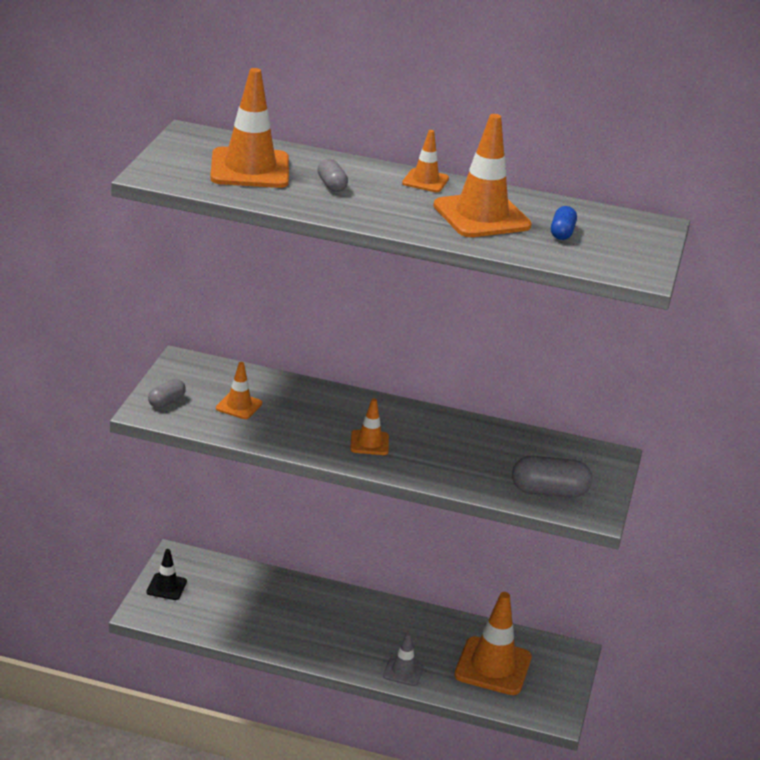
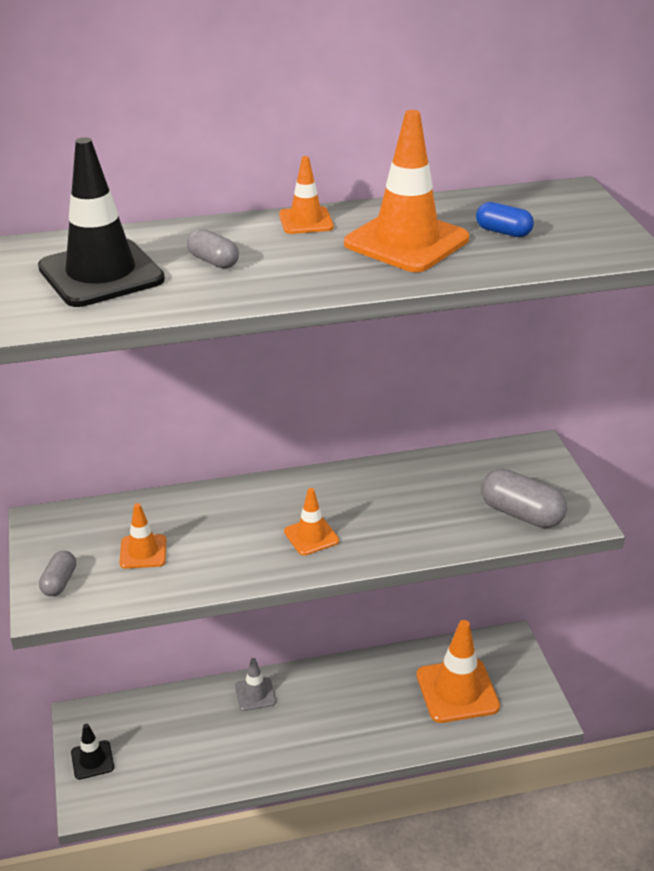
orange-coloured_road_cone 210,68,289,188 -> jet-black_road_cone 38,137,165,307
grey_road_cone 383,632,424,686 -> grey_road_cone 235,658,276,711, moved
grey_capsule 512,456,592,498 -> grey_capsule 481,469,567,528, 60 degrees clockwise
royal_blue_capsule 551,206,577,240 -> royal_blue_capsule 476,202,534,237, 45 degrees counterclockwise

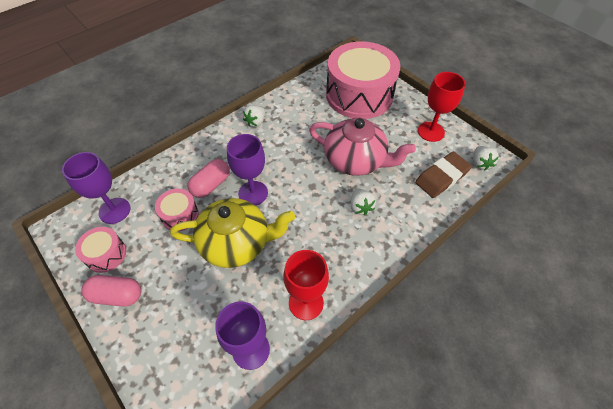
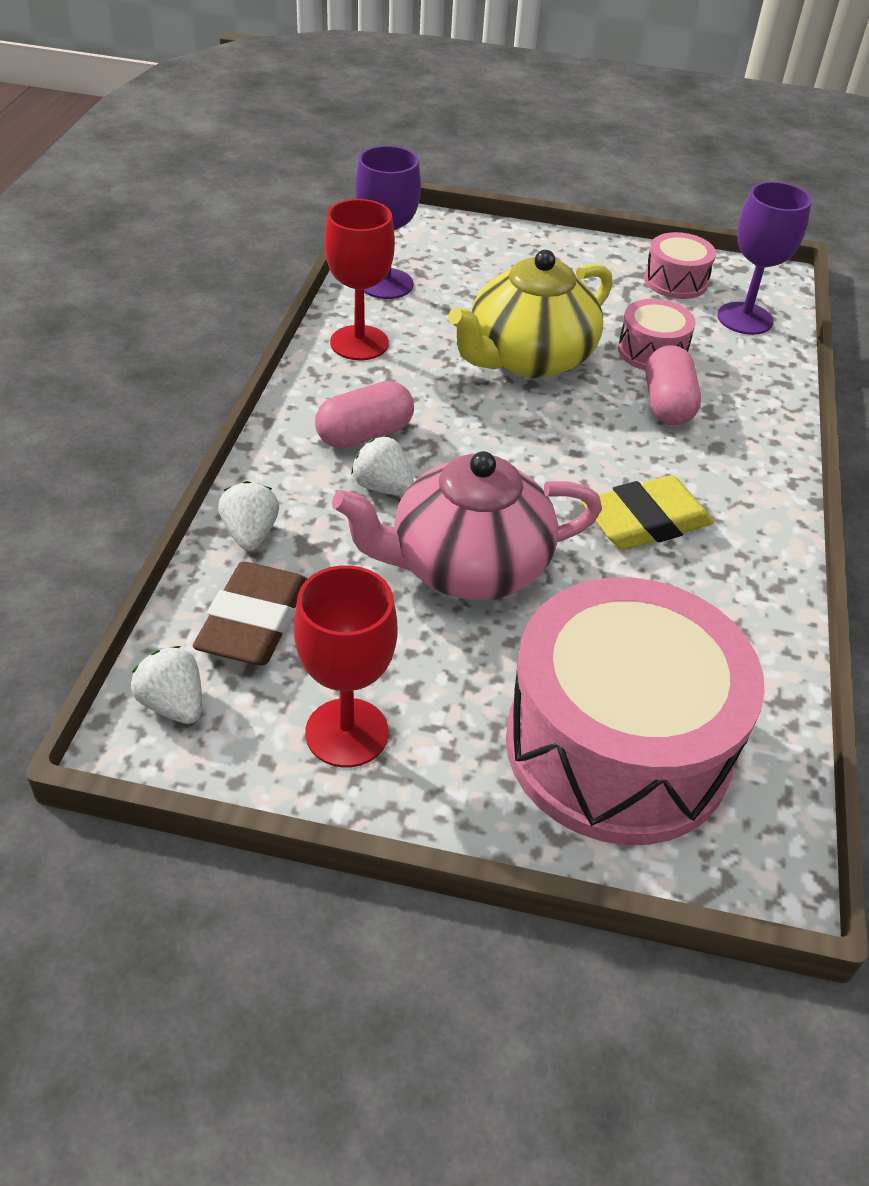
rosy_capsule 81,275,141,307 -> rosy_capsule 315,381,414,448, moved
purple_chalice 227,134,268,205 -> none
white_strawberry 243,105,265,127 -> white_strawberry 218,481,279,551, moved
none -> bright_yellow_eraser 581,475,714,550

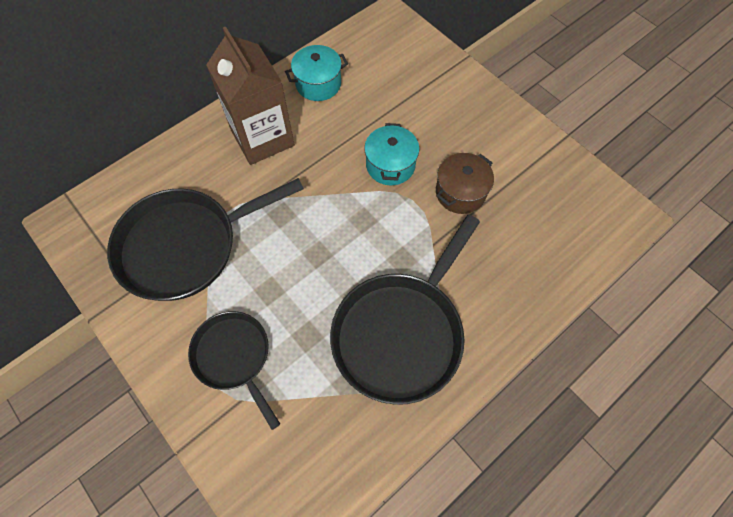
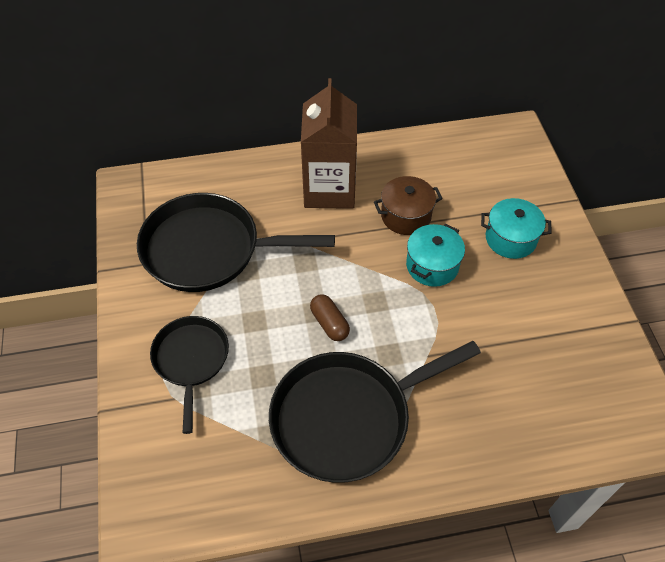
teal_pot 285,45,348,101 -> teal_pot 481,198,552,259, moved
dark_brown_pot 436,153,494,214 -> dark_brown_pot 374,176,443,235, moved
none -> dark_brown_capsule 310,294,350,341

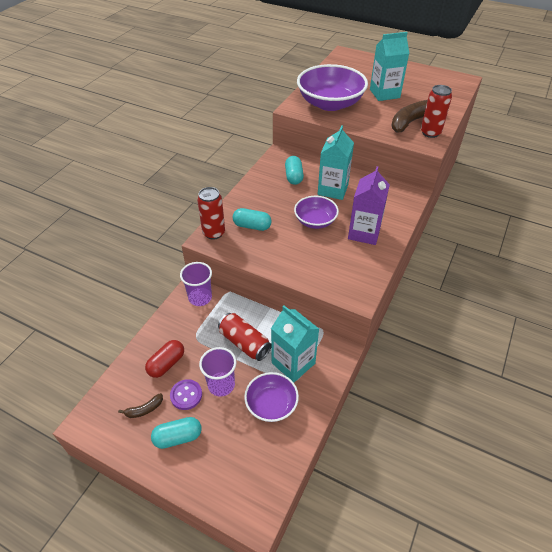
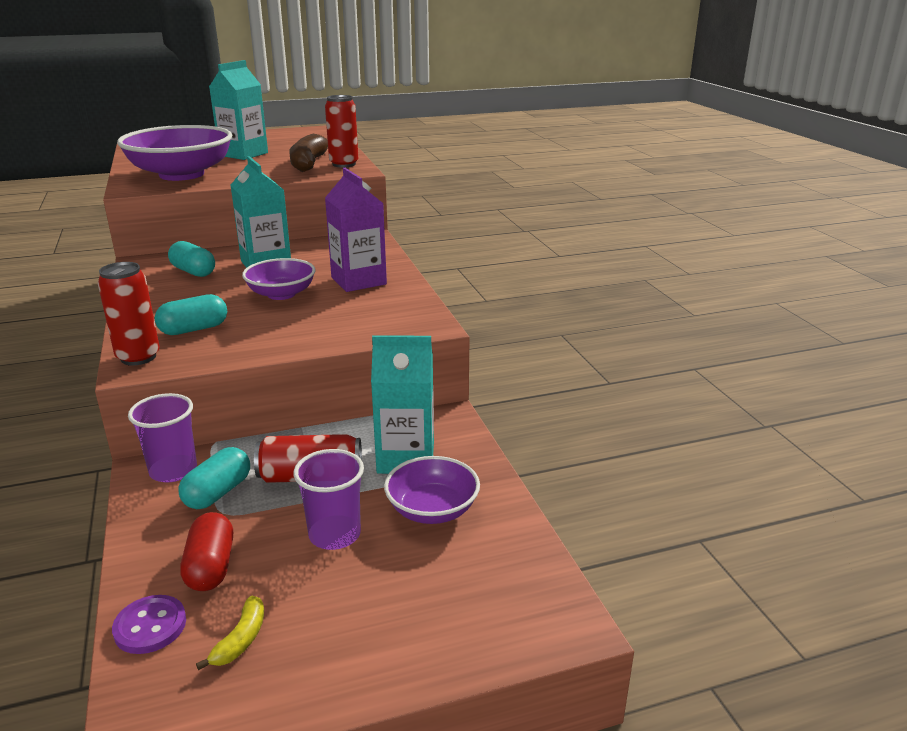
dark_brown_banana 118,393,163,418 -> bright_yellow_banana 196,596,264,670
teal_capsule 151,417,202,449 -> teal_capsule 179,447,250,509, moved
purple_button 170,379,202,410 -> purple_button 112,595,186,654, moved

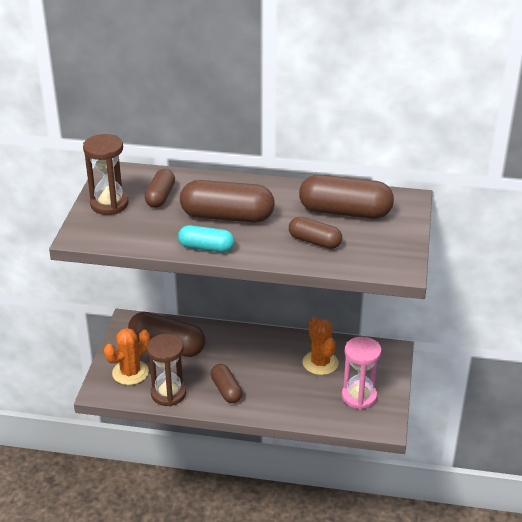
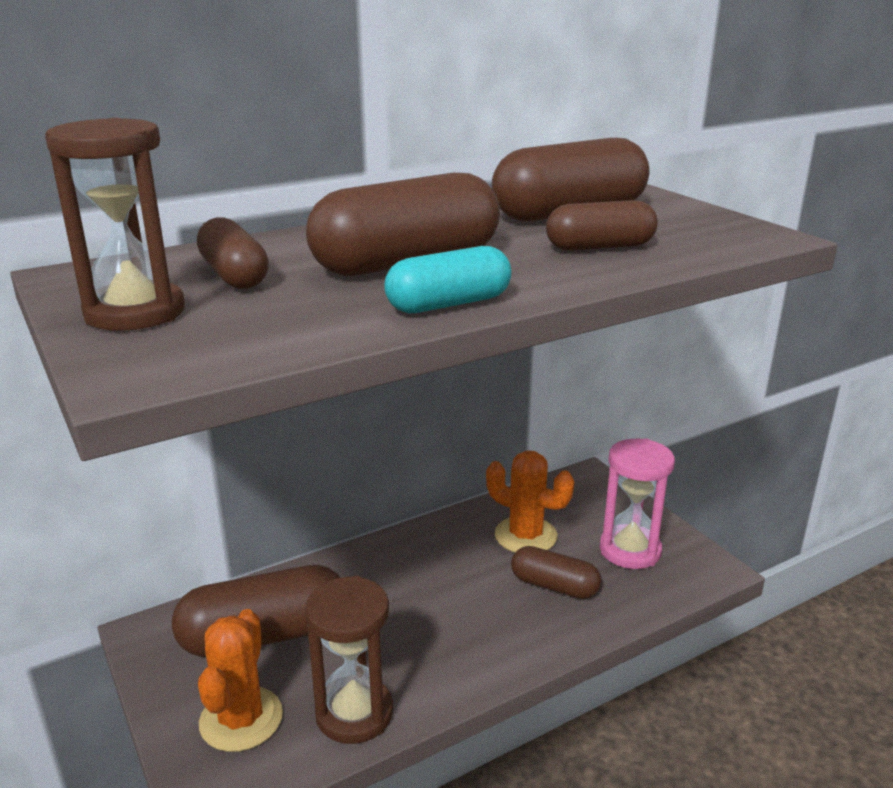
dark_brown_capsule 211,364,242,403 -> dark_brown_capsule 511,546,601,599, moved

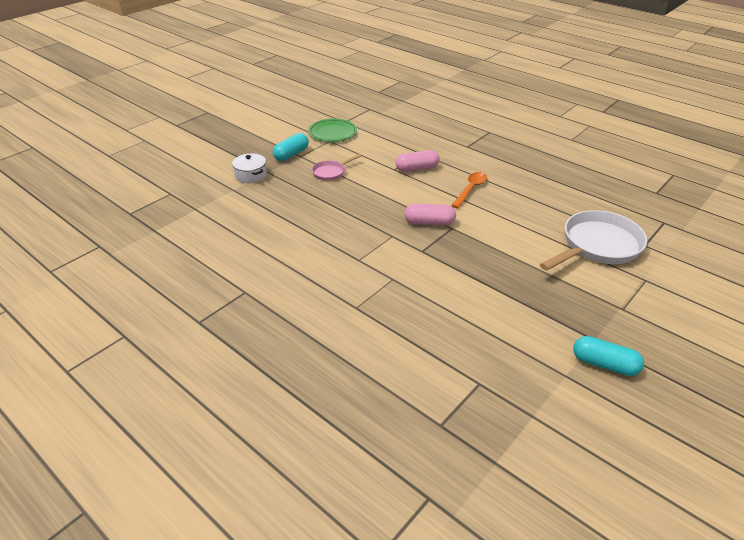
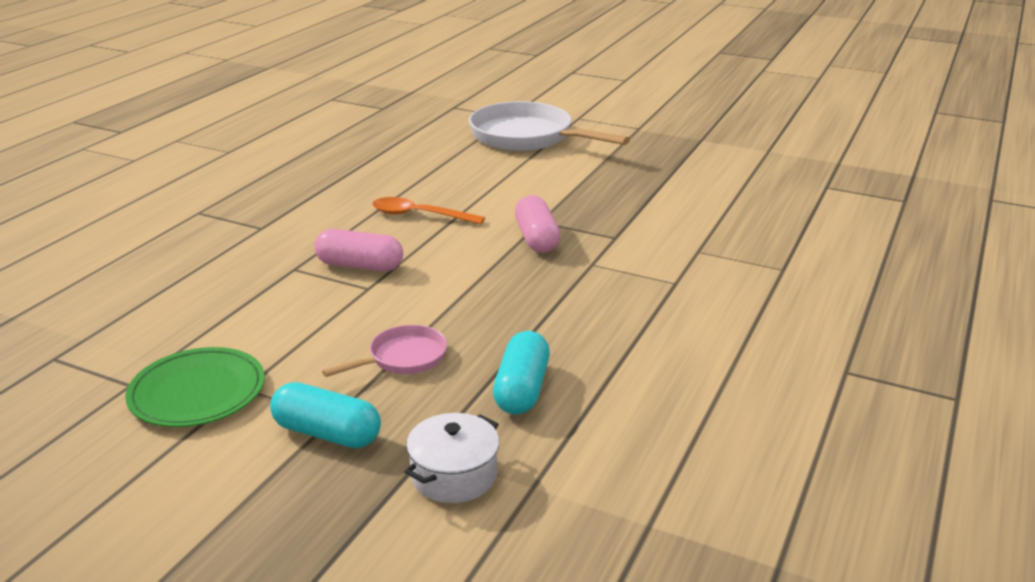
rosy_skillet 312,154,361,181 -> rosy_skillet 322,325,447,377, 75 degrees counterclockwise
rosy_capsule 396,150,440,172 -> rosy_capsule 315,229,403,272, 45 degrees counterclockwise
teal_capsule 573,336,644,376 -> teal_capsule 493,331,550,414, moved

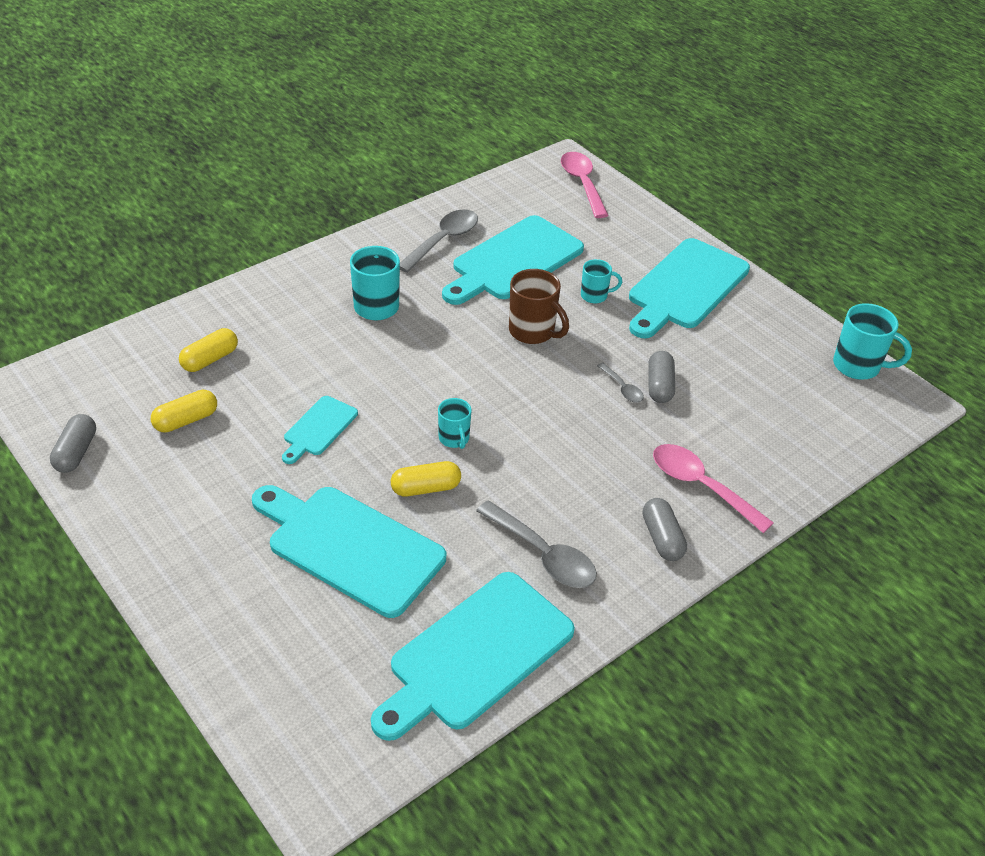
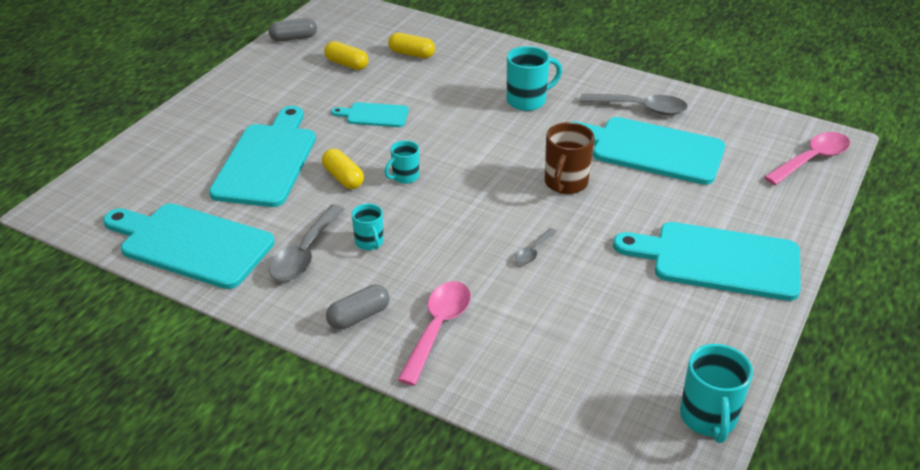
teal_coffee_mug 581,259,622,304 -> teal_coffee_mug 352,203,384,250, moved
grey_capsule 648,351,675,403 -> none

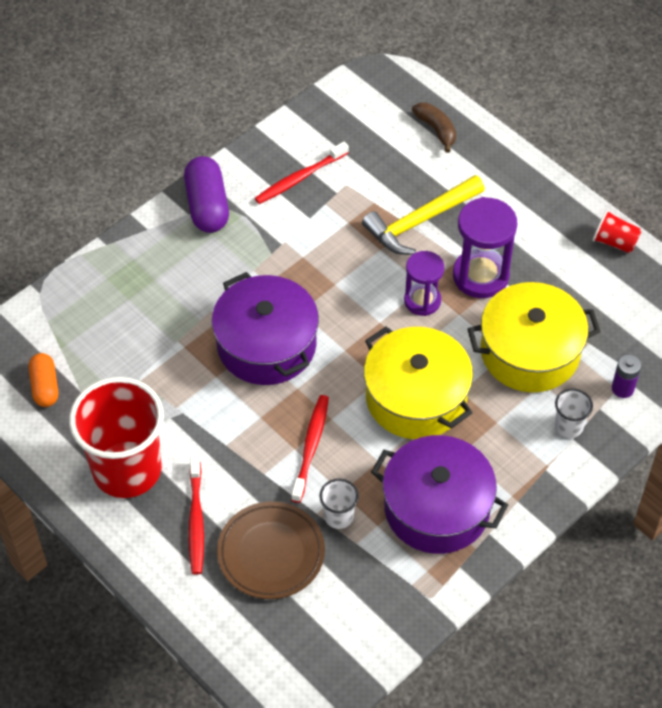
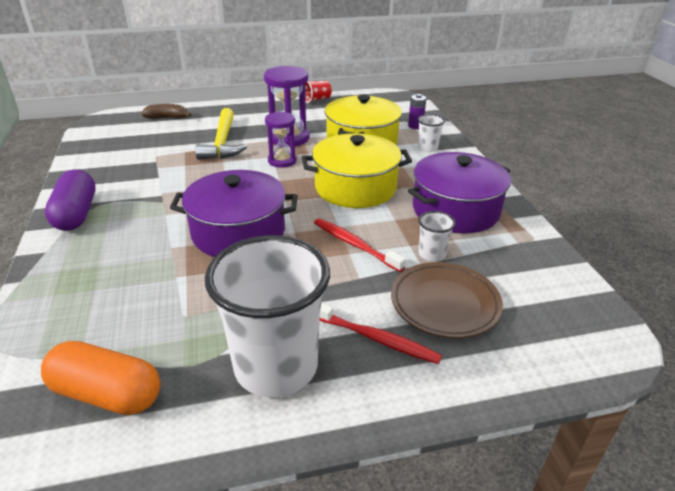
orange-coloured_capsule 29,353,58,407 -> orange-coloured_capsule 41,341,160,415, x1.57
scarlet_cup 69,377,164,498 -> white_cup 205,235,330,397
purple_capsule 184,156,229,233 -> purple_capsule 45,170,96,231, 60 degrees clockwise
scarlet_dental_brush 255,142,349,204 -> none

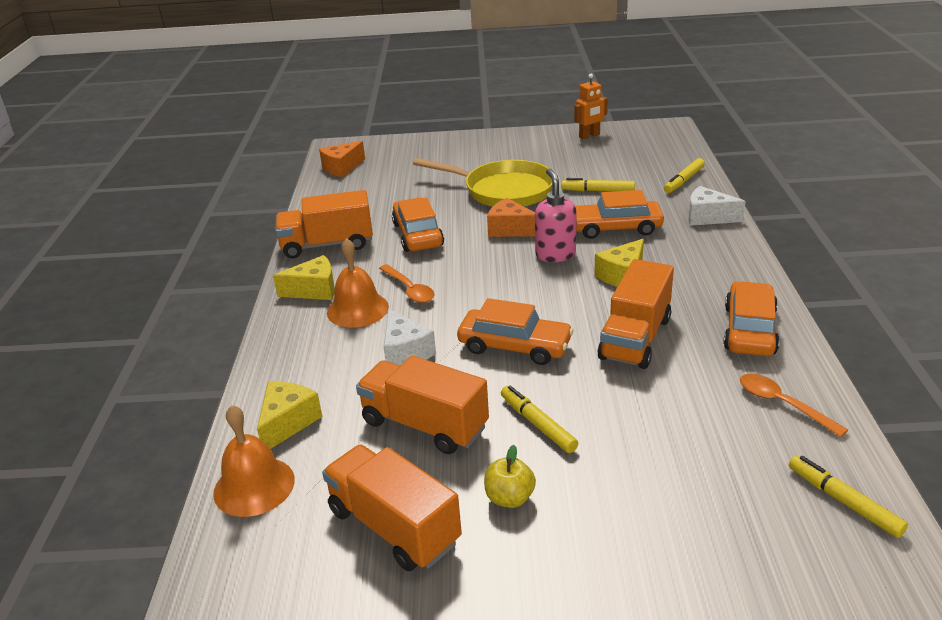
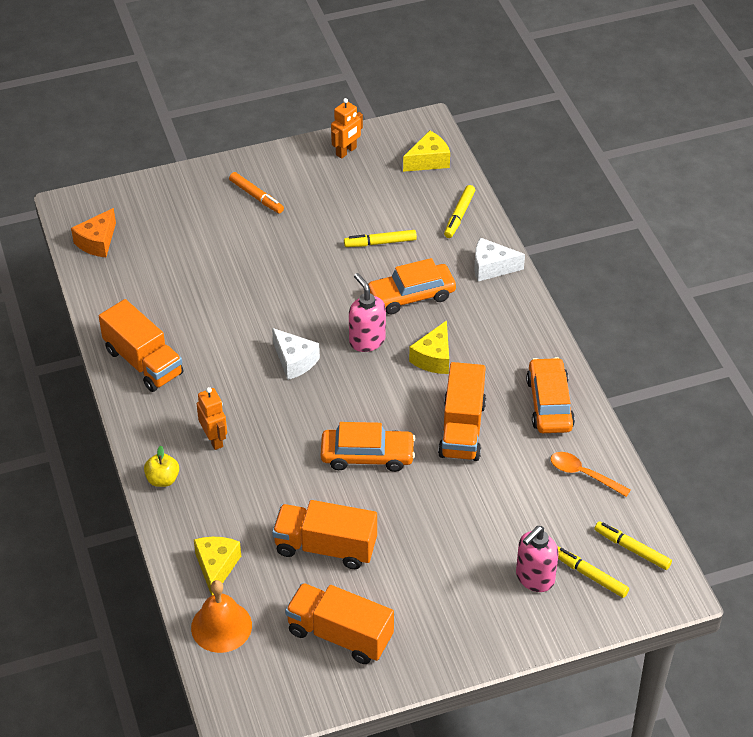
bright_yellow_piece_of_cheese 273,255,335,300 -> bright_yellow_piece_of_cheese 403,131,450,172, moved
orange-coloured_truck 275,190,373,258 -> orange-coloured_truck 99,299,183,392, 105 degrees counterclockwise
orange-coloured_bell 327,238,389,328 -> orange-coloured_toy_robot 197,387,227,450
orange-coloured_spoon 379,264,434,303 -> none
white_piece_of_cheese 383,309,436,366 -> white_piece_of_cheese 272,328,320,380, moved
orange-coloured_car 392,198,444,252 -> none
bright_yellow_skillet 413,158,552,207 -> none
bright_yellow_apple_fruit 484,445,536,508 -> bright_yellow_apple_fruit 144,446,179,487, moved
orange-coloured_piece_of_cheese 487,198,535,237 -> none
bright_yellow_marker_pen 501,386,578,453 -> bright_yellow_marker_pen 557,546,629,598, moved
none -> orange-coloured_marker_pen 229,172,284,213
none -> rosy_soap_pump 516,526,559,592

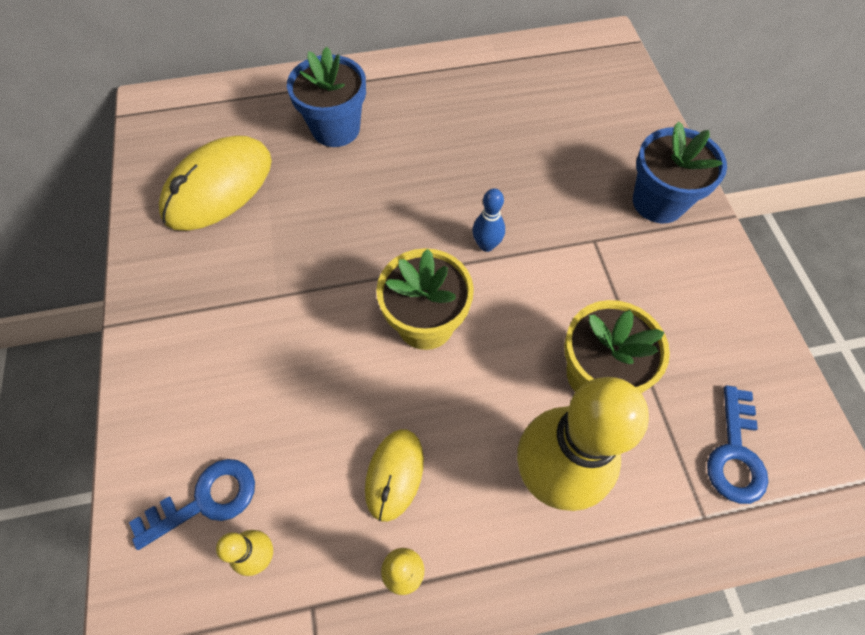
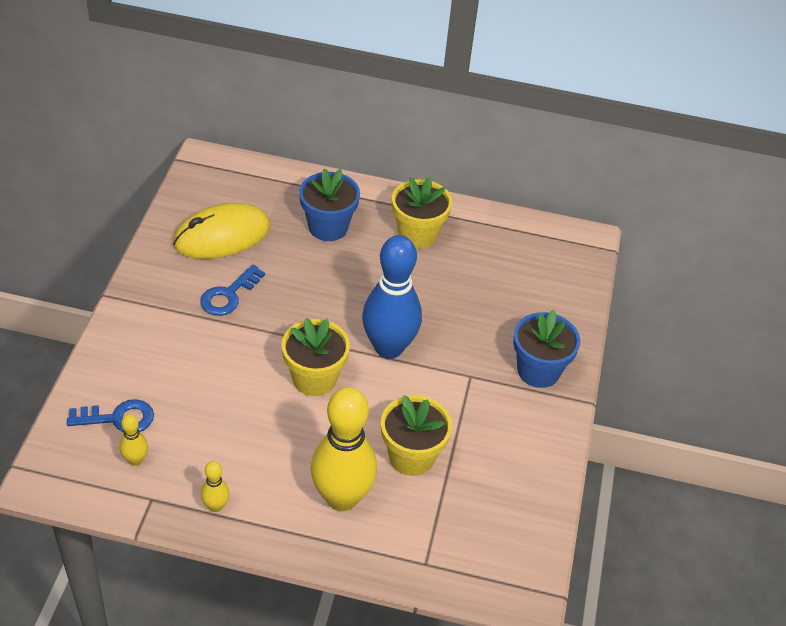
bright_yellow_PC_mouse 365,429,424,522 -> none
royal_blue_skittle 472,188,505,252 -> royal_blue_skittle 362,235,422,359, x2.32
royal_blue_latchkey 707,385,768,504 -> royal_blue_latchkey 200,264,265,316, moved
none -> bright_yellow_potted_plant 392,177,452,249

